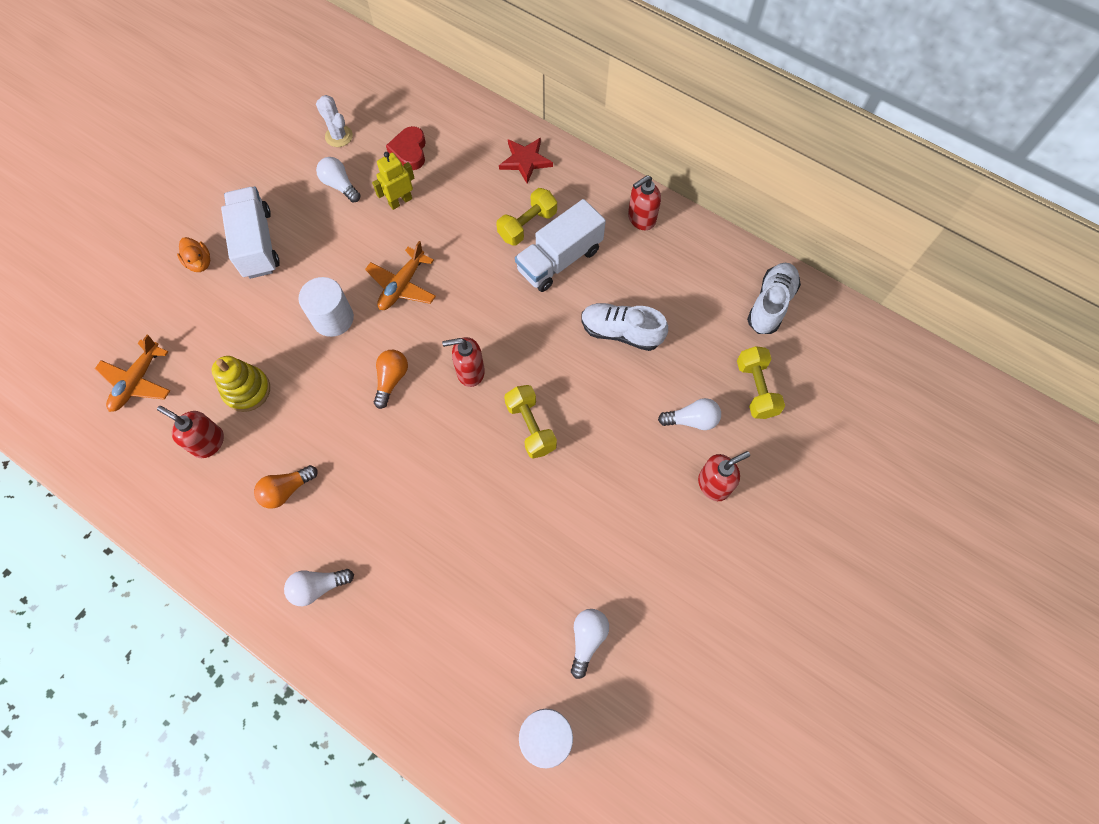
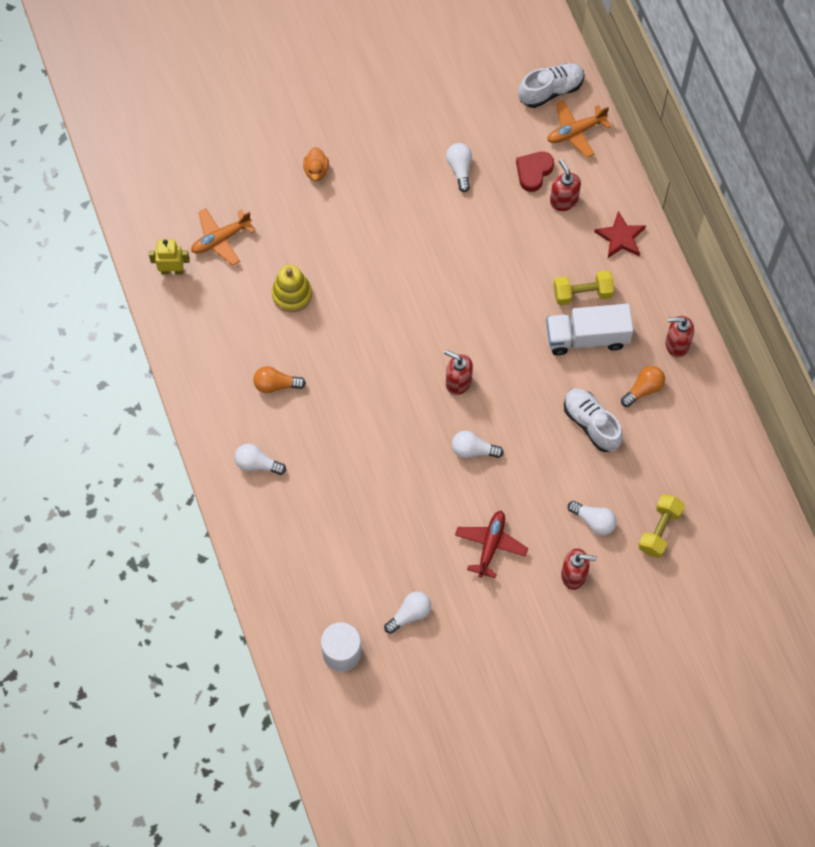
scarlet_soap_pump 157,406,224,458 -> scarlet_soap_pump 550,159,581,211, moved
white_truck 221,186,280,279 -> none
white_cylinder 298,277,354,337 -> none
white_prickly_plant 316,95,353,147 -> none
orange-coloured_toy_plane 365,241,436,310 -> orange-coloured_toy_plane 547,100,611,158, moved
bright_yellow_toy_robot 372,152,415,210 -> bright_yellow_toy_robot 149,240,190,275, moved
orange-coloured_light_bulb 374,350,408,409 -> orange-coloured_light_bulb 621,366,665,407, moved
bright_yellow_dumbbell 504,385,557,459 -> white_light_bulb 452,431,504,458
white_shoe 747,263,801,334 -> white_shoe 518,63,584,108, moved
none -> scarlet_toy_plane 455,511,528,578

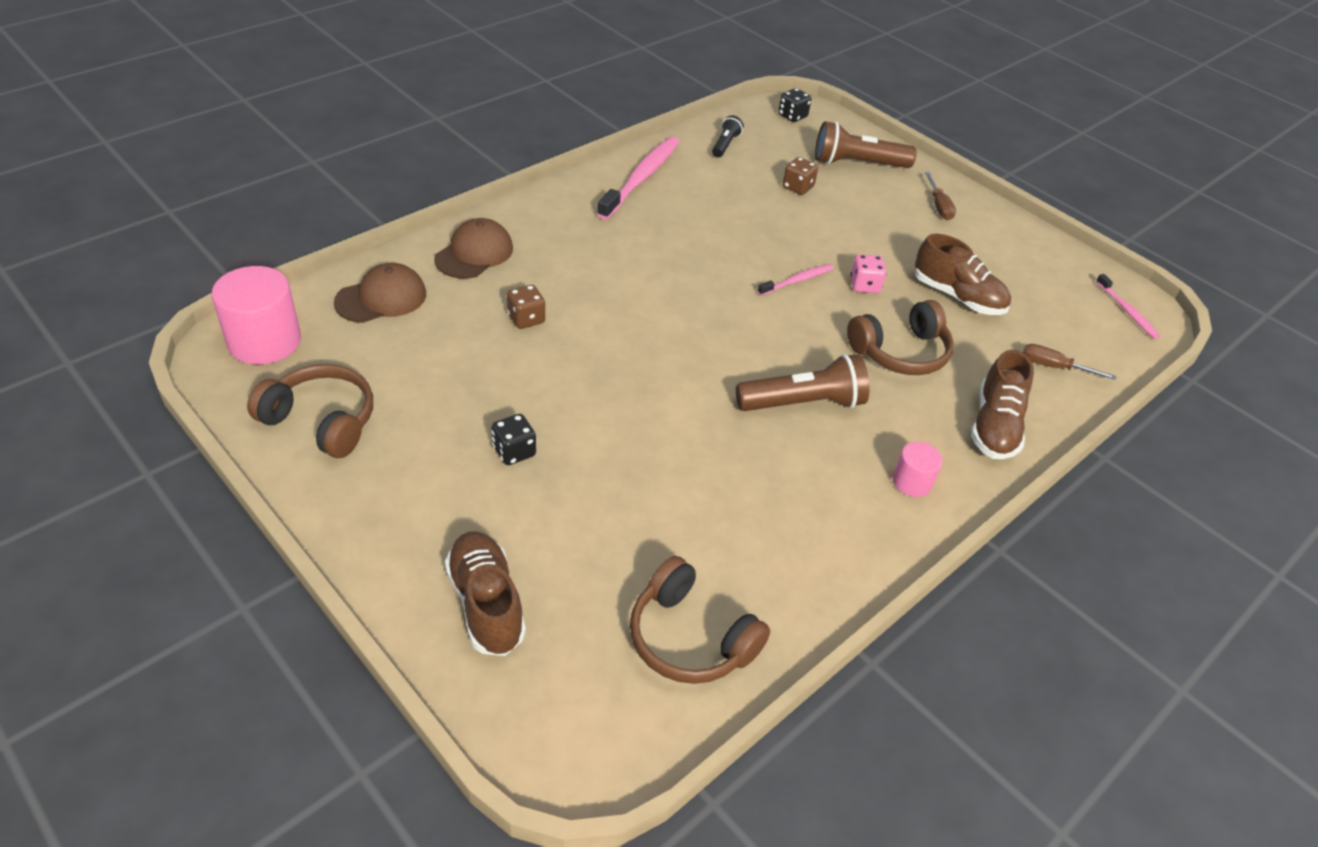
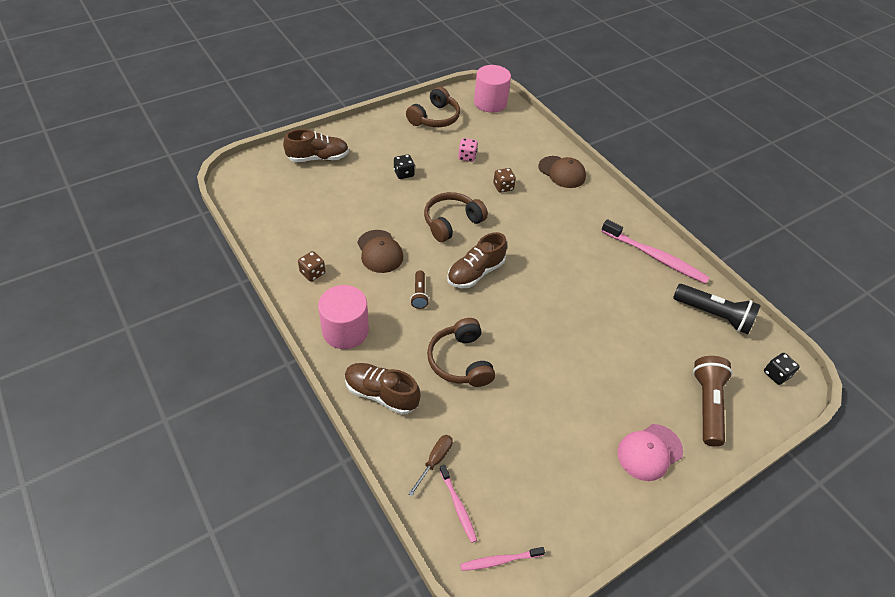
dark_brown_baseball_cap 334,263,426,323 -> dark_brown_baseball_cap 357,230,403,273, moved
dark_brown_over-ear_headphones 630,556,770,684 -> dark_brown_over-ear_headphones 424,192,488,242, moved
jet-black_flashlight 712,115,744,157 -> jet-black_flashlight 673,284,761,334, x1.85
dark_brown_flashlight 736,354,869,411 -> dark_brown_flashlight 410,271,429,309, x0.54
rosy_dental_brush 758,264,834,296 -> rosy_dental_brush 439,465,477,543, moved
dark_brown_die 783,157,818,195 -> dark_brown_die 298,251,325,281, moved
rosy_die 851,255,887,293 -> rosy_die 458,138,478,162, moved
rosy_cylinder 893,442,943,497 -> rosy_cylinder 318,285,369,349, x1.88
dark_brown_shoe 915,234,1011,315 -> dark_brown_shoe 447,232,507,288, moved
dark_brown_screwdriver 925,172,956,220 -> rosy_baseball_cap 618,424,683,481

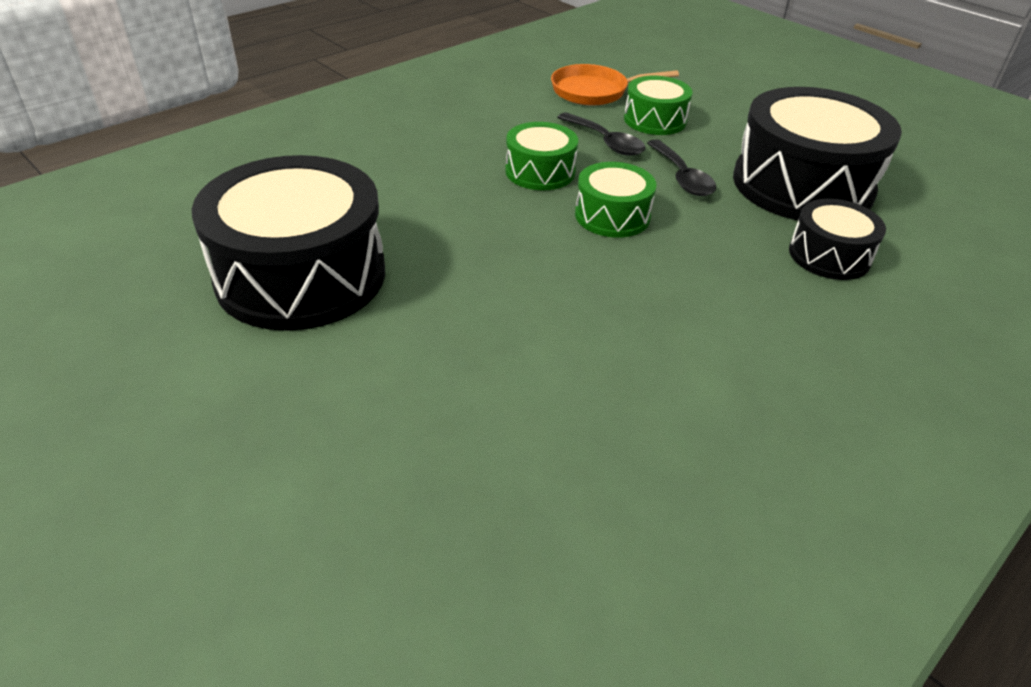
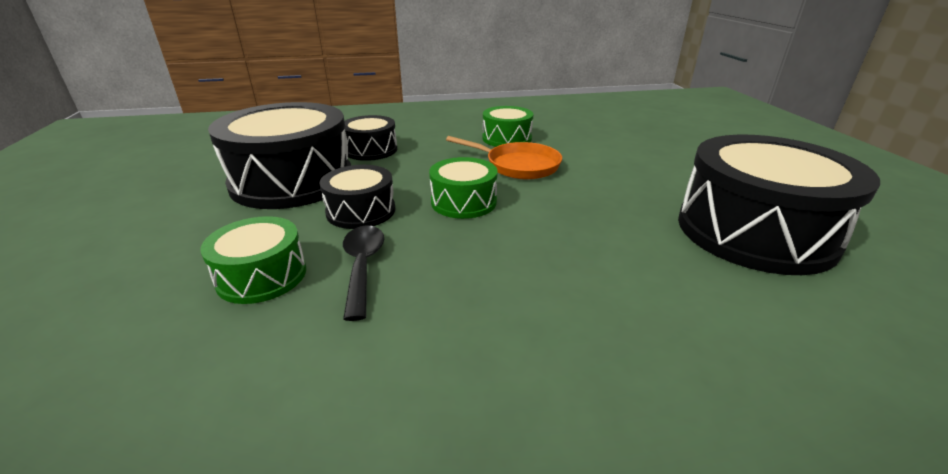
emerald_drum 505,122,578,190 -> emerald_drum 482,106,533,147, moved
orange-coloured_skillet 551,64,679,106 -> orange-coloured_skillet 446,136,562,179, moved
jet-black_spoon 647,139,716,196 -> jet-black_drum 320,165,395,229

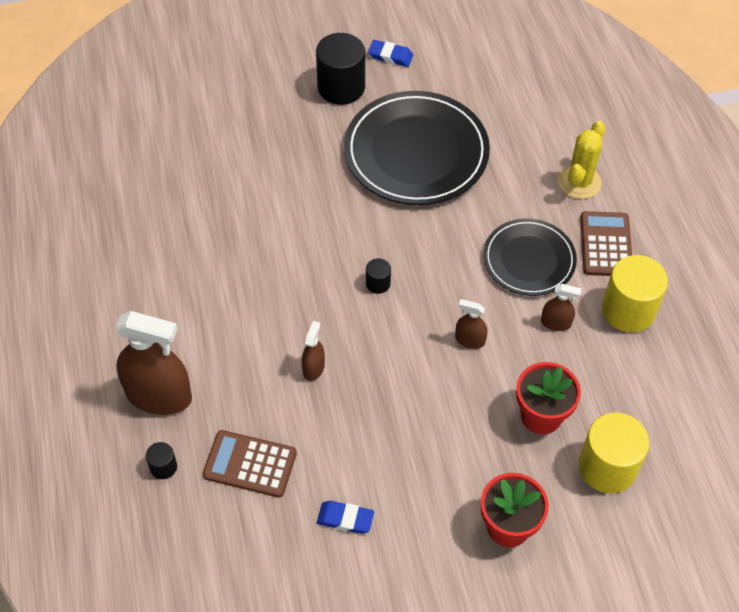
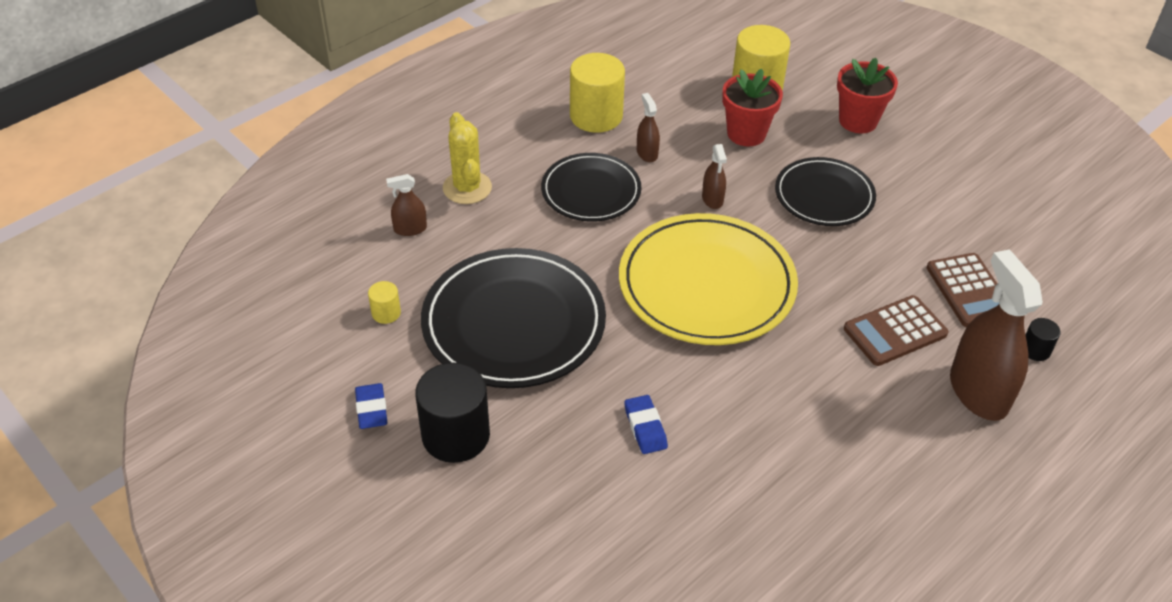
dark_brown_sprayer 302,321,325,381 -> dark_brown_sprayer 386,174,427,236, moved
royal_blue_eraser 317,501,374,534 -> royal_blue_eraser 624,395,668,454, moved
jet-black_cylinder 366,258,391,294 -> bright_yellow_dinner_plate 619,213,798,345
bright_yellow_prickly_plant 558,121,605,199 -> bright_yellow_prickly_plant 443,112,492,204, 75 degrees clockwise
dark_brown_pocket_calculator 580,211,632,276 -> dark_brown_pocket_calculator 844,295,948,366, moved
none -> bright_yellow_cylinder 368,281,401,324
none -> jet-black_dinner_plate 775,157,876,226

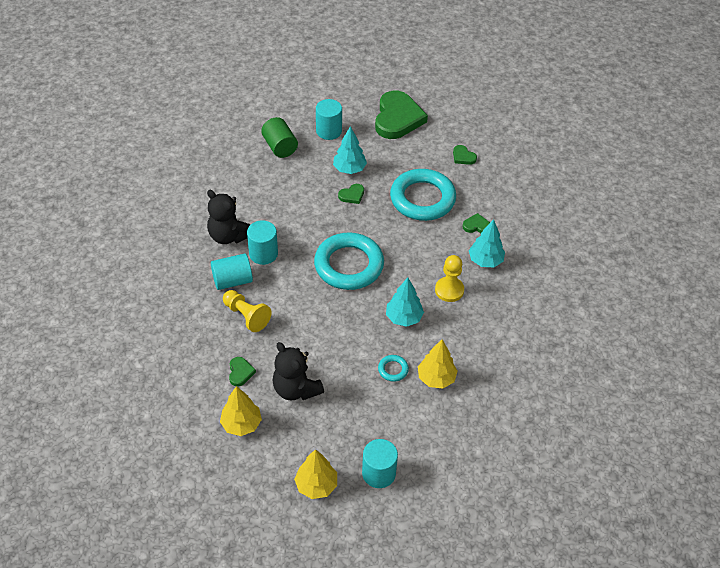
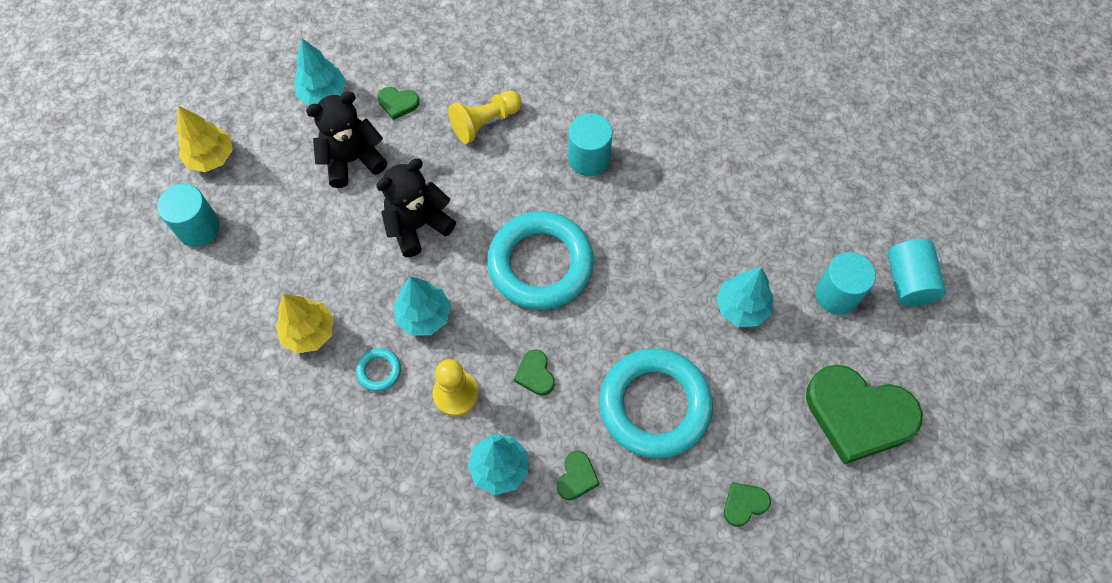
jet-black_teddy 207,190,250,244 -> jet-black_teddy 376,159,456,257, moved
teal_cylinder 211,253,253,290 -> teal_cylinder 887,239,946,306, moved
bright_yellow_fir_tree 220,386,262,436 -> teal_fir_tree 294,39,346,106
emerald_cylinder 261,117,298,158 -> none
emerald_heart_shape 338,184,364,204 -> emerald_heart_shape 514,349,555,396, moved
teal_torus 378,355,409,382 -> teal_torus 356,348,401,391, moved

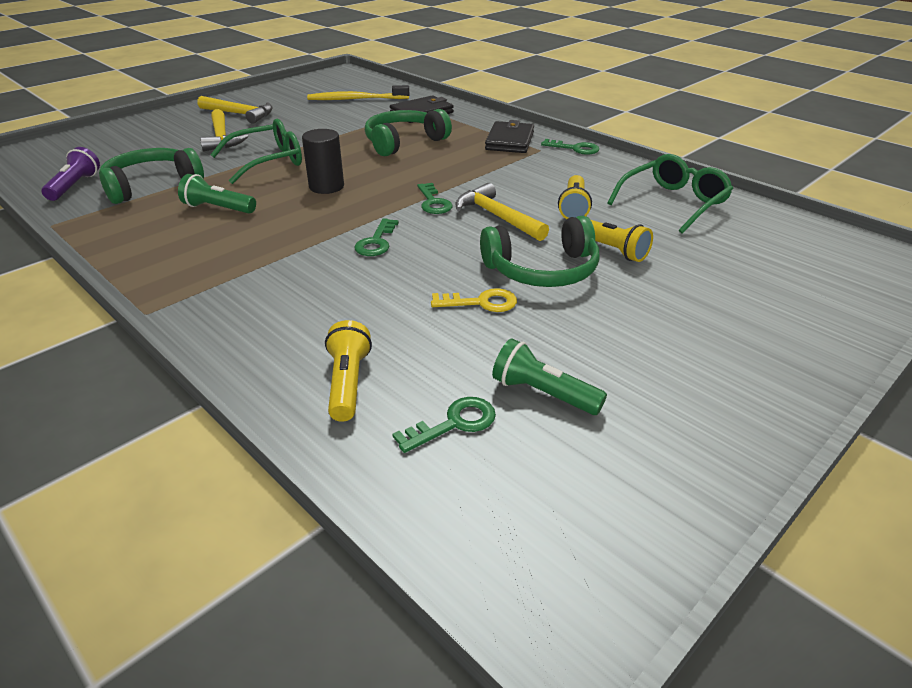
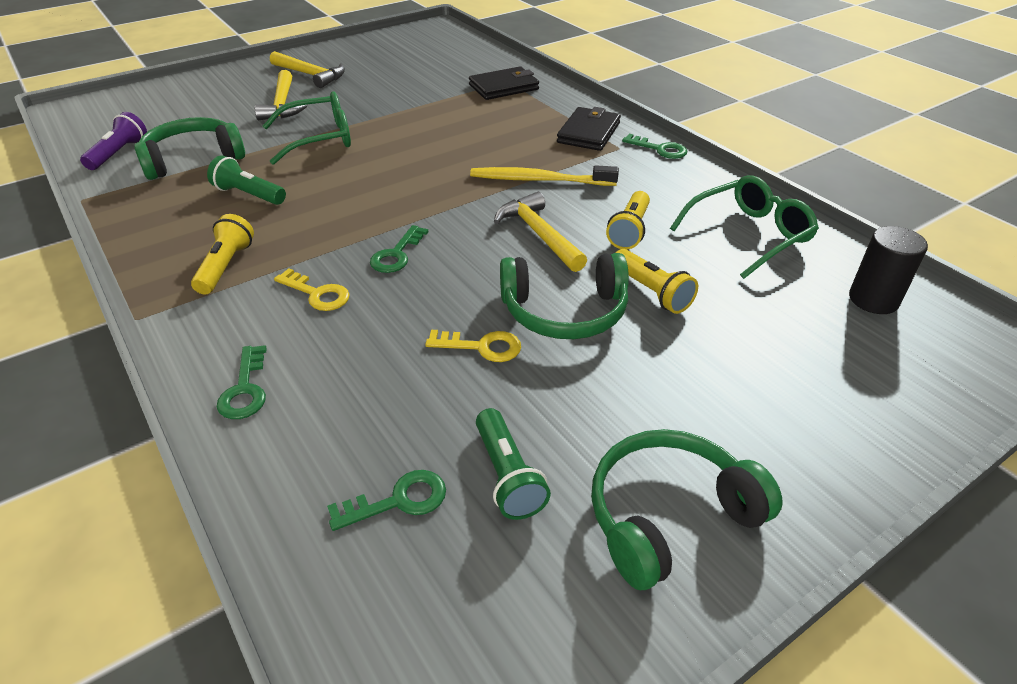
jet-black_cylinder 302,129,344,194 -> jet-black_cylinder 849,226,928,314, moved
bright_yellow_dental_brush 307,85,409,100 -> bright_yellow_dental_brush 470,165,619,186, moved
bright_yellow_flashlight 325,320,372,422 -> bright_yellow_flashlight 191,214,254,294, moved
emerald_over-ear_headphones 365,109,452,156 -> emerald_over-ear_headphones 591,429,783,590, moved
emerald_latchkey 417,183,453,214 -> emerald_latchkey 217,345,267,419, moved
emerald_flashlight 492,339,607,415 -> emerald_flashlight 476,408,551,520, 150 degrees counterclockwise
none -> bright_yellow_latchkey 274,268,350,311

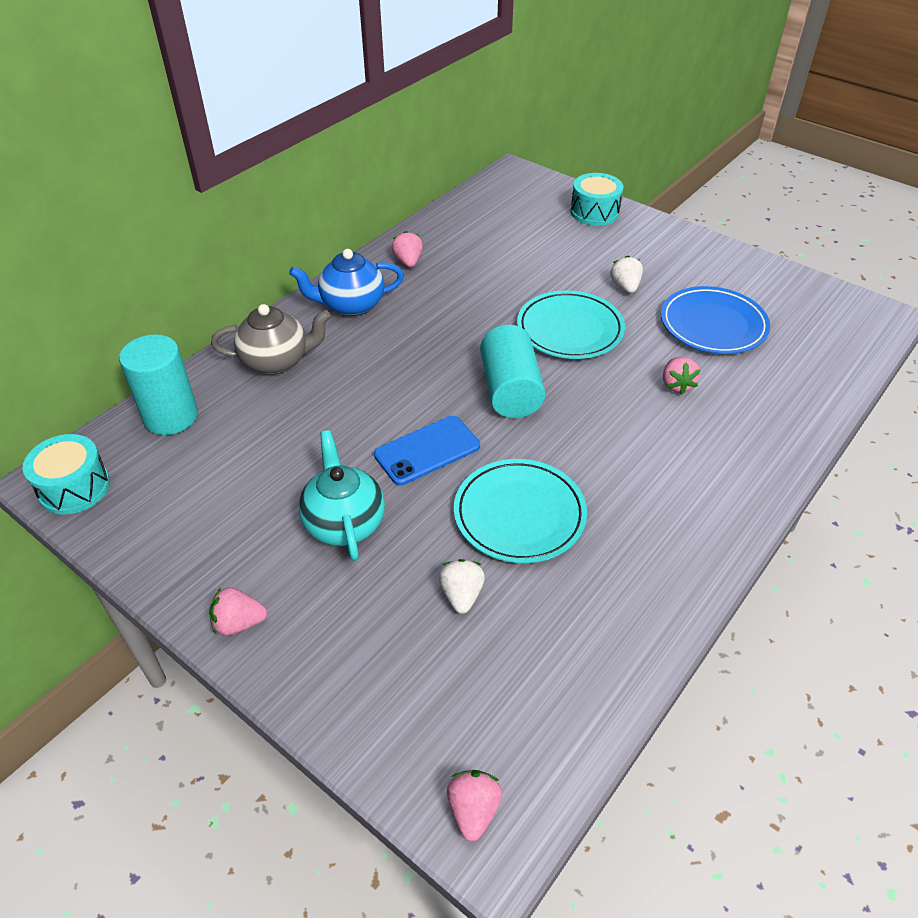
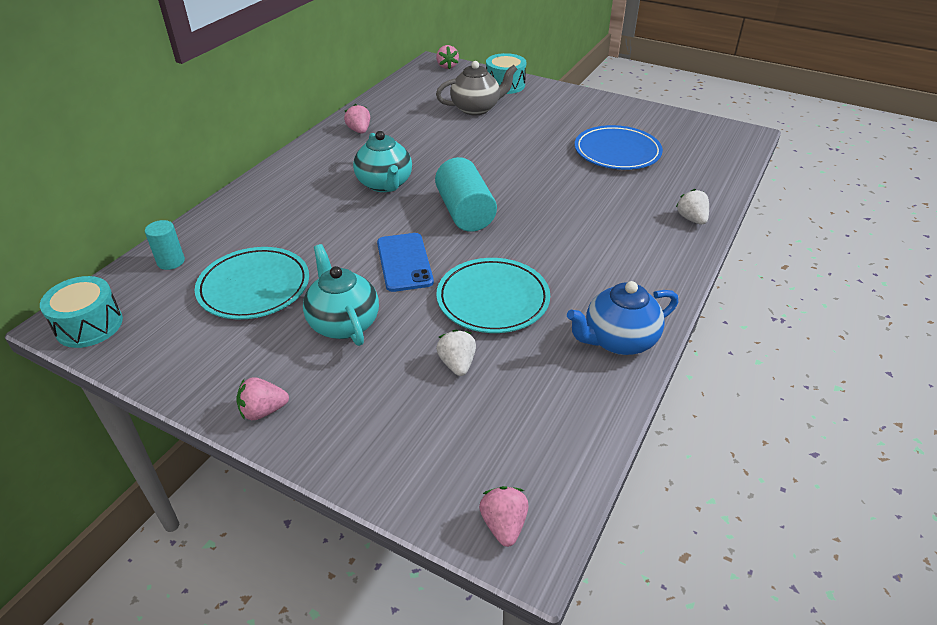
teal_cylinder 119,334,198,435 -> teal_cylinder 145,220,185,270, x0.56
grey_china_teapot 211,304,331,374 -> grey_china_teapot 436,61,517,115, moved
royal_blue_china_teapot 289,249,404,316 -> royal_blue_china_teapot 567,281,678,355, moved
royal_blue_phone 374,416,480,485 -> royal_blue_phone 377,233,434,292, 60 degrees counterclockwise
teal_dinner_plate 517,290,625,359 -> teal_dinner_plate 195,247,309,319, moved
white_strawberry 610,255,643,293 -> white_strawberry 676,189,709,225, moved
rosy_strawberry 663,357,700,395 -> rosy_strawberry 436,45,459,69, moved
none -> teal_china_teapot 353,131,412,192

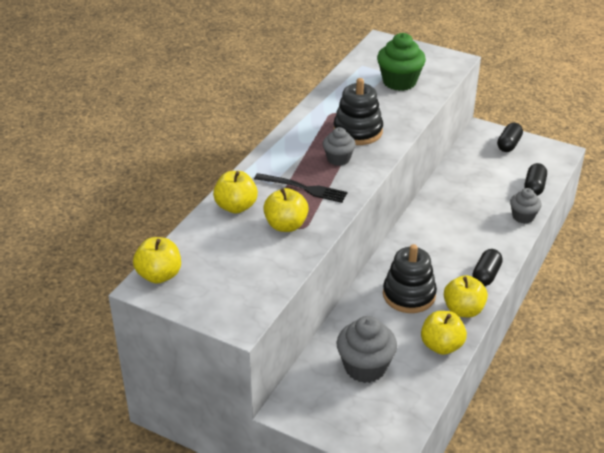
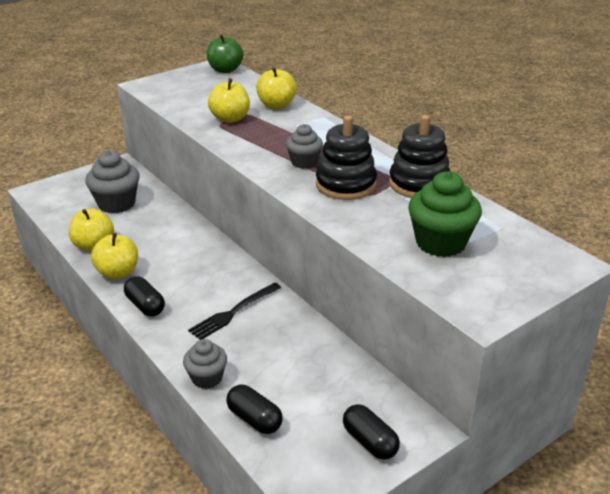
bright_yellow_apple_fruit 133,237,181,284 -> emerald_apple_fruit 207,34,243,73
jet-black_dinner_fork 254,173,347,203 -> jet-black_dinner_fork 188,282,281,340, moved
jet-black_ring_stacker 383,244,437,313 -> jet-black_ring_stacker 389,115,451,198, moved

